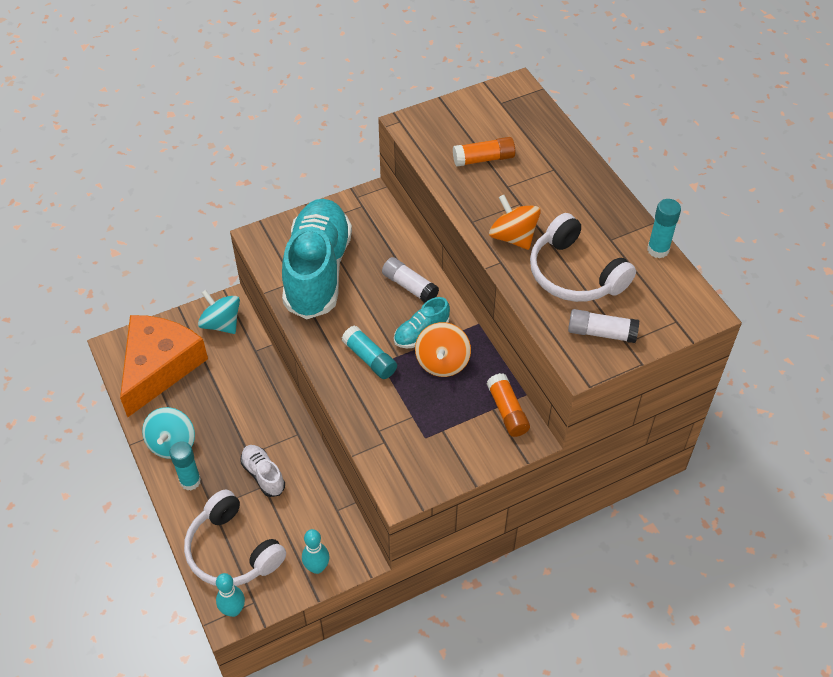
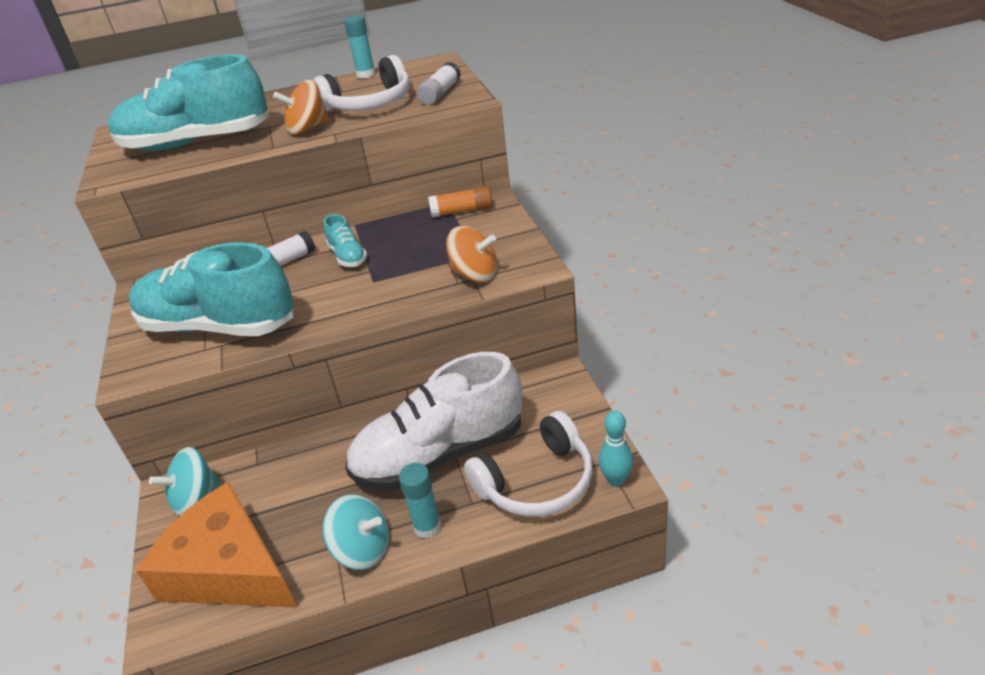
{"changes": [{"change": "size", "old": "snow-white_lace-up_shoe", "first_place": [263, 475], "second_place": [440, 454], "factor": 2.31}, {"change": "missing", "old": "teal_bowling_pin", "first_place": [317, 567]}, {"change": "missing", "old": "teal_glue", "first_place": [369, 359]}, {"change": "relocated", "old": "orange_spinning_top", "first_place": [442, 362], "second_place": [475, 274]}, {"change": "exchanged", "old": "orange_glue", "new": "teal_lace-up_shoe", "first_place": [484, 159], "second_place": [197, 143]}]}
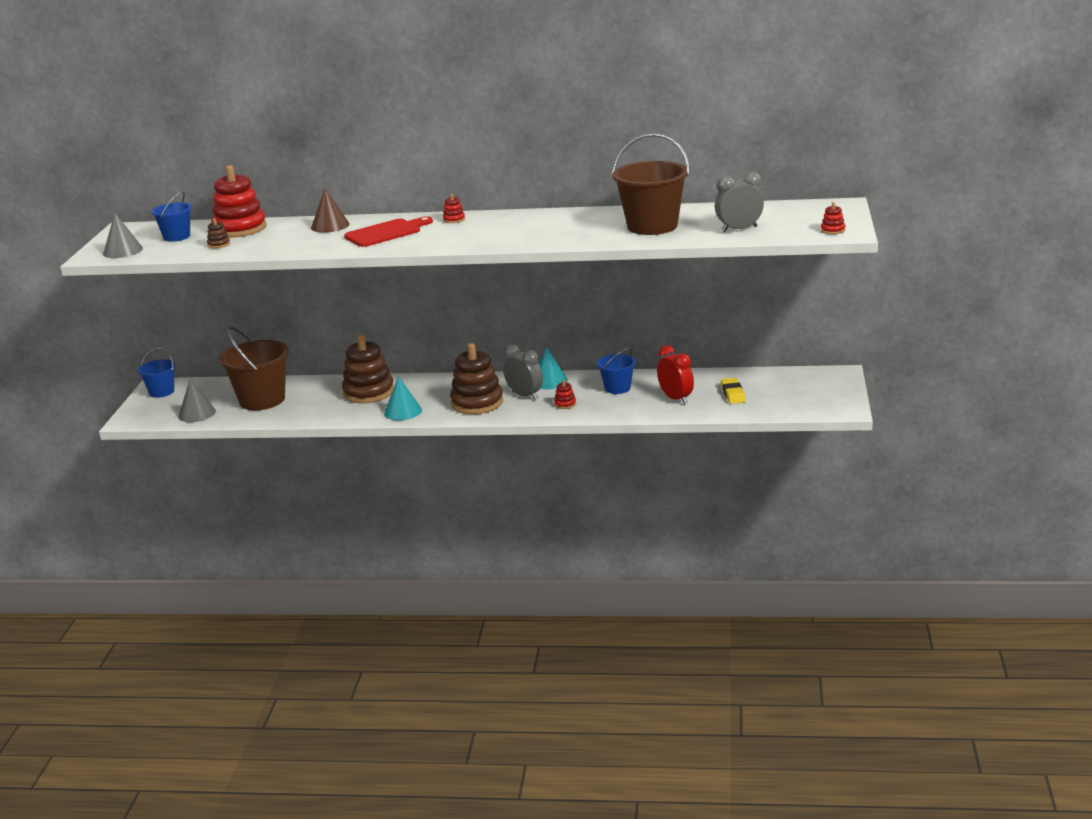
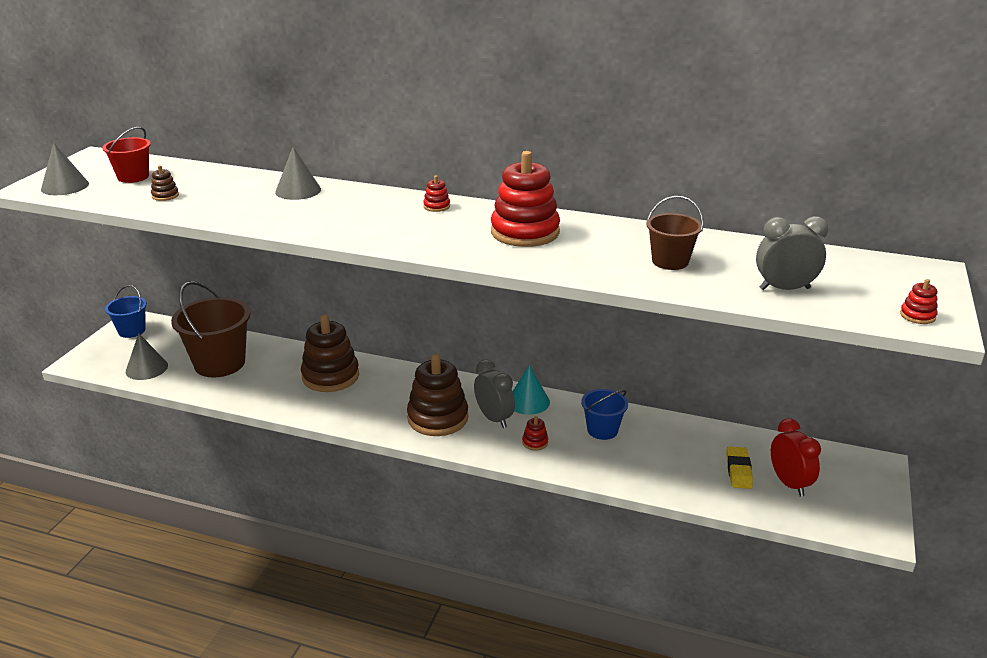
{"changes": [{"change": "colour", "old": "royal_blue_sand_bucket", "new": "scarlet_sand_bucket", "first_place": [177, 237], "second_place": [133, 177]}, {"change": "relocated", "old": "scarlet_stacking_rings", "first_place": [240, 229], "second_place": [525, 232]}, {"change": "colour", "old": "russet_solid_cone", "new": "grey_solid_cone", "first_place": [330, 226], "second_place": [298, 190]}, {"change": "missing", "old": "scarlet_chopping_board", "first_place": [386, 233]}, {"change": "missing", "old": "teal_solid_cone", "first_place": [403, 411]}, {"change": "size", "old": "russet_sand_bucket", "first_place": [652, 226], "second_place": [670, 261], "factor": 0.56}, {"change": "relocated", "old": "scarlet_alarm_clock", "first_place": [676, 399], "second_place": [789, 483]}]}
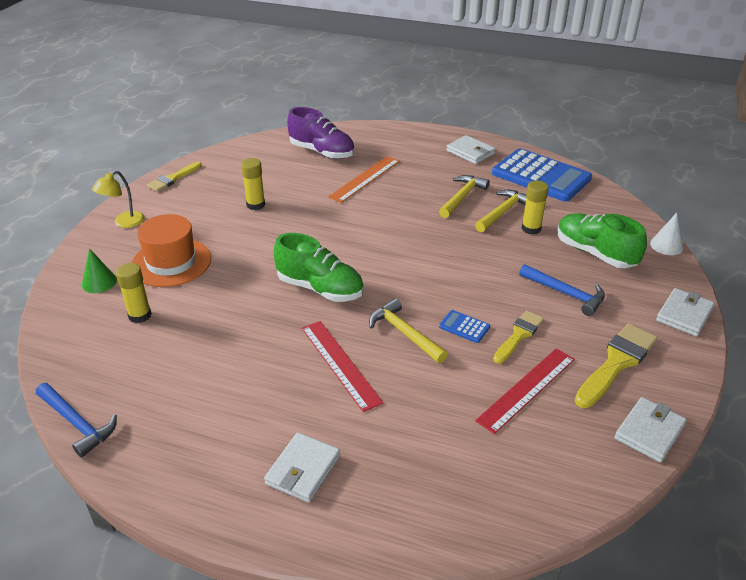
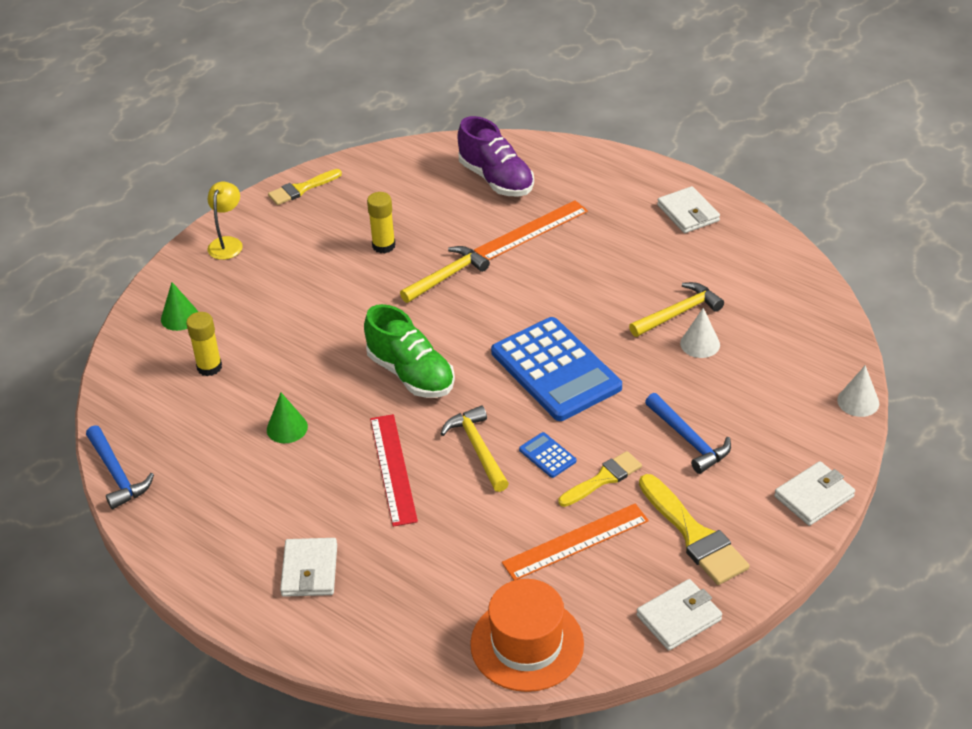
{"changes": [{"change": "spun", "old": "bright_yellow_lamp", "first_place": [124, 223], "second_place": [227, 243], "degrees": 135}, {"change": "relocated", "old": "orange_tall_hat", "first_place": [171, 262], "second_place": [527, 644]}, {"change": "spun", "old": "snow-white_card_wallet", "first_place": [303, 470], "second_place": [309, 570], "degrees": -45}, {"change": "relocated", "old": "bright_yellow_carpenter's_hammer", "first_place": [462, 197], "second_place": [447, 276]}, {"change": "colour", "old": "scarlet_straightedge", "new": "orange_straightedge", "first_place": [526, 389], "second_place": [575, 541]}, {"change": "relocated", "old": "royal_blue_pocket_calculator", "first_place": [541, 176], "second_place": [556, 370]}, {"change": "exchanged", "old": "bright_yellow_glue", "new": "snow-white_solid_cone", "first_place": [531, 228], "second_place": [700, 344]}, {"change": "missing", "old": "emerald_lace-up_shoe", "first_place": [595, 253]}, {"change": "spun", "old": "bright_yellow_paintbrush", "first_place": [617, 362], "second_place": [694, 535], "degrees": 90}, {"change": "appeared", "new": "emerald_solid_cone", "second_place": [287, 428]}]}
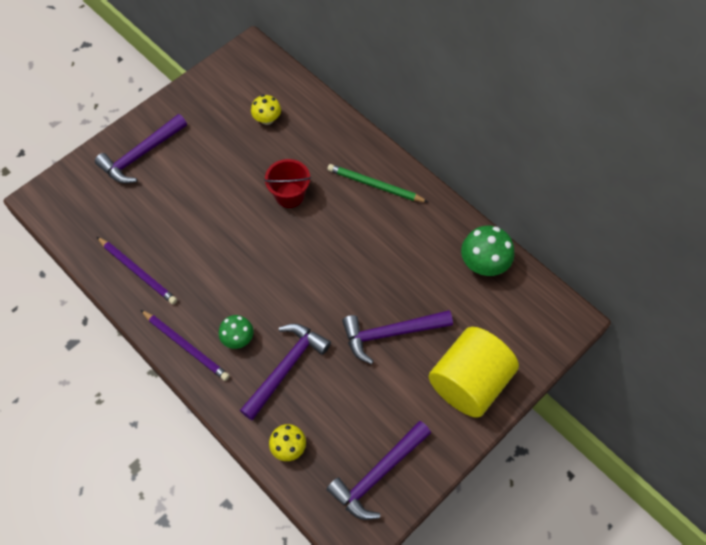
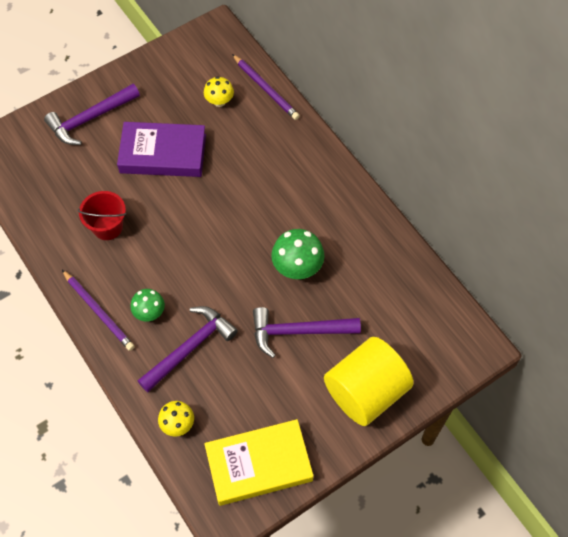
{"changes": [{"change": "relocated", "old": "purple_wooden_pencil", "first_place": [138, 271], "second_place": [266, 89]}, {"change": "relocated", "old": "scarlet_sand_bucket", "first_place": [289, 195], "second_place": [107, 227]}, {"change": "exchanged", "old": "purple_carpenter's_hammer", "new": "bright_yellow_book", "first_place": [378, 474], "second_place": [259, 464]}, {"change": "missing", "old": "emerald_wooden_pencil", "first_place": [375, 185]}, {"change": "relocated", "old": "emerald_mushroom", "first_place": [483, 264], "second_place": [297, 267]}, {"change": "appeared", "new": "purple_book", "second_place": [163, 153]}]}
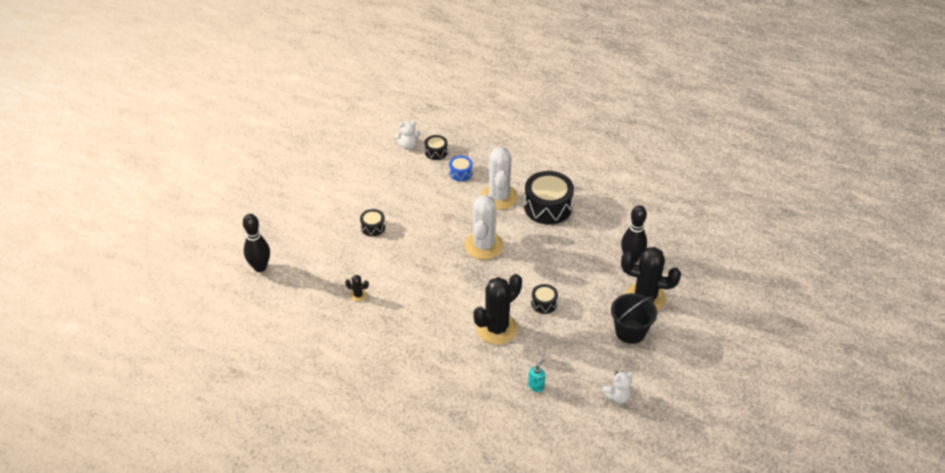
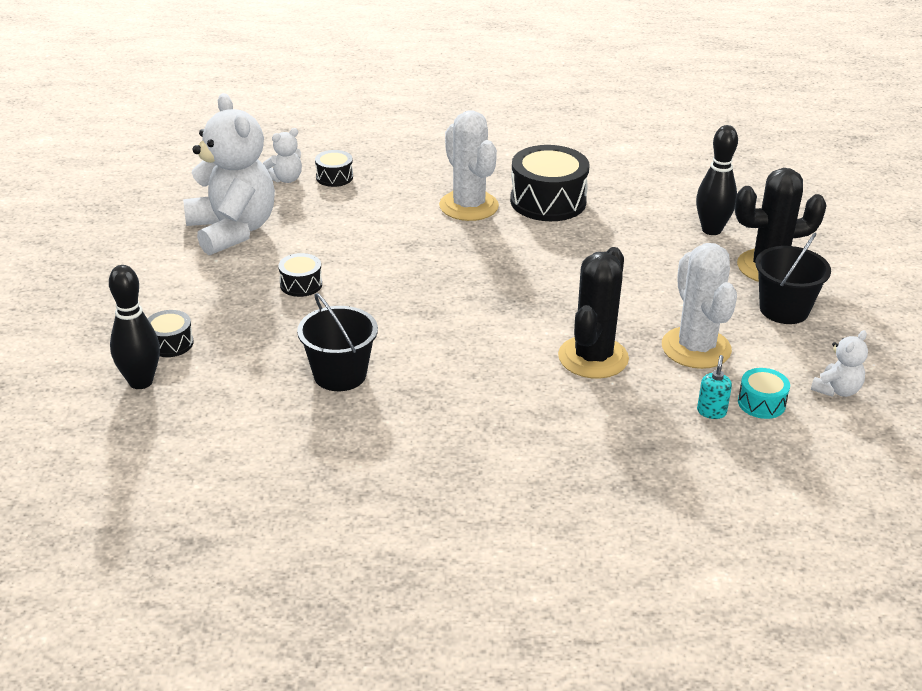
{"changes": [{"change": "exchanged", "old": "ebony_saguaro_cactus", "new": "ebony_sand_bucket", "first_place": [358, 295], "second_place": [340, 375]}, {"change": "missing", "old": "royal_blue_snare_drum", "first_place": [460, 173]}, {"change": "relocated", "old": "snow-white_saguaro_cactus", "first_place": [484, 245], "second_place": [696, 348]}, {"change": "relocated", "old": "ebony_snare_drum", "first_place": [544, 303], "second_place": [170, 343]}, {"change": "appeared", "new": "snow-white_teddy_bear", "second_place": [232, 231]}, {"change": "appeared", "new": "teal_snare_drum", "second_place": [761, 403]}]}
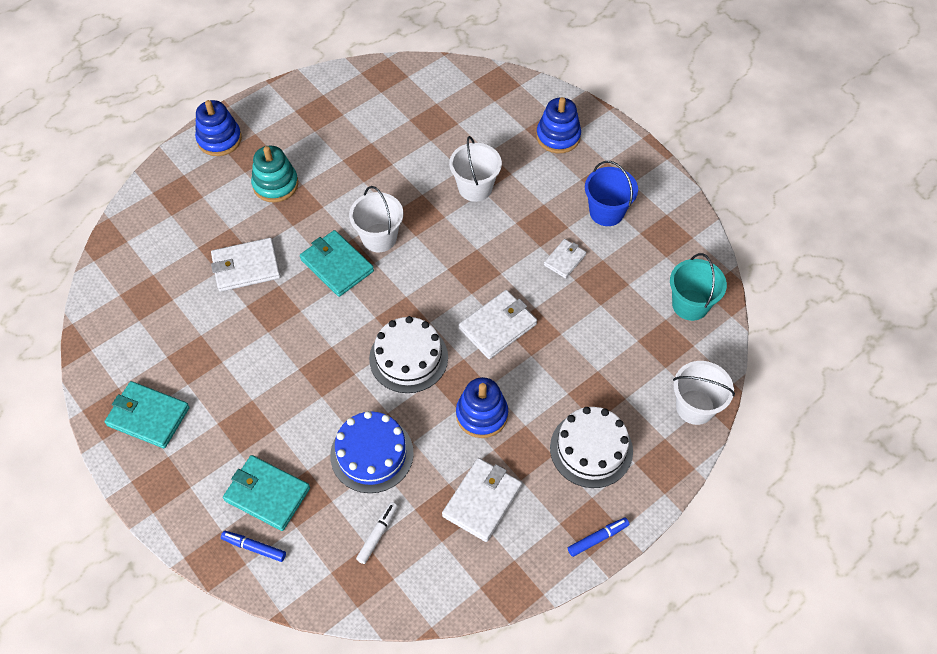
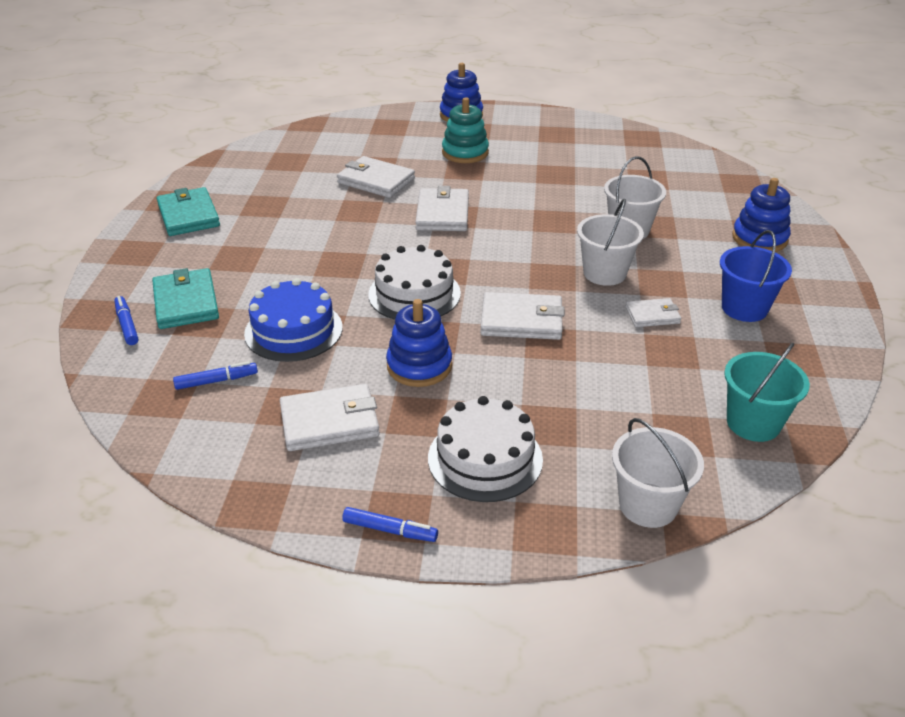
{"changes": [{"change": "colour", "old": "teal_card_wallet", "new": "snow-white_card_wallet", "first_place": [337, 265], "second_place": [442, 213]}, {"change": "relocated", "old": "snow-white_sand_bucket", "first_place": [379, 238], "second_place": [604, 273]}, {"change": "colour", "old": "snow-white_felt_pen", "new": "royal_blue_felt_pen", "first_place": [378, 534], "second_place": [217, 381]}]}
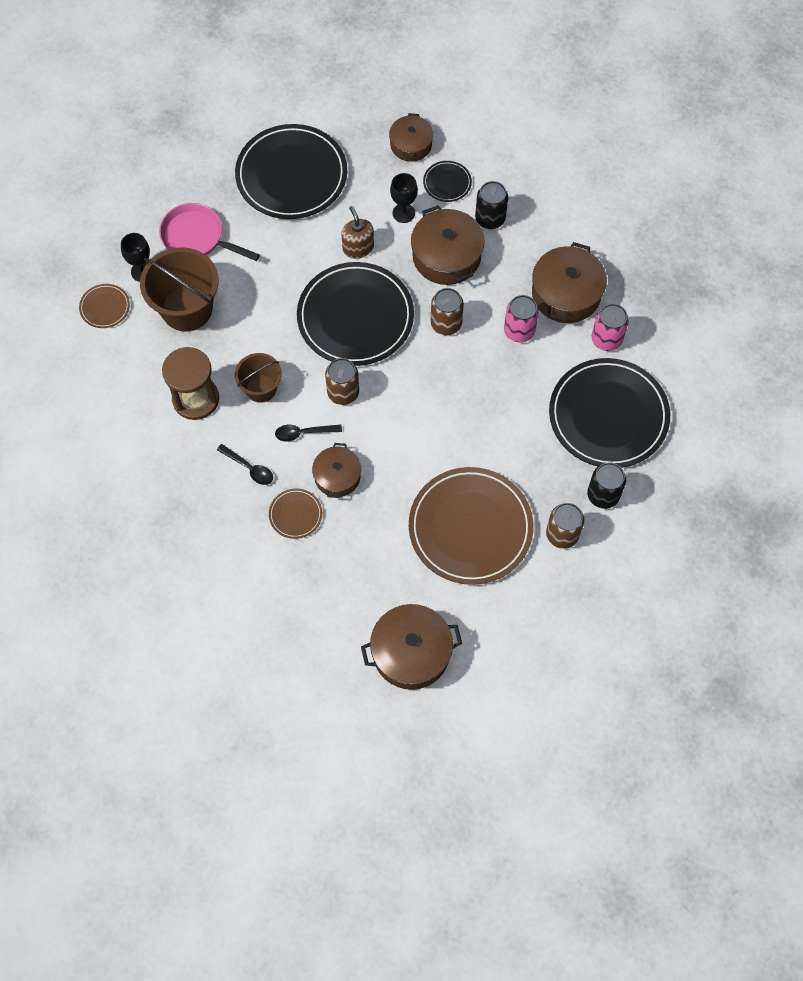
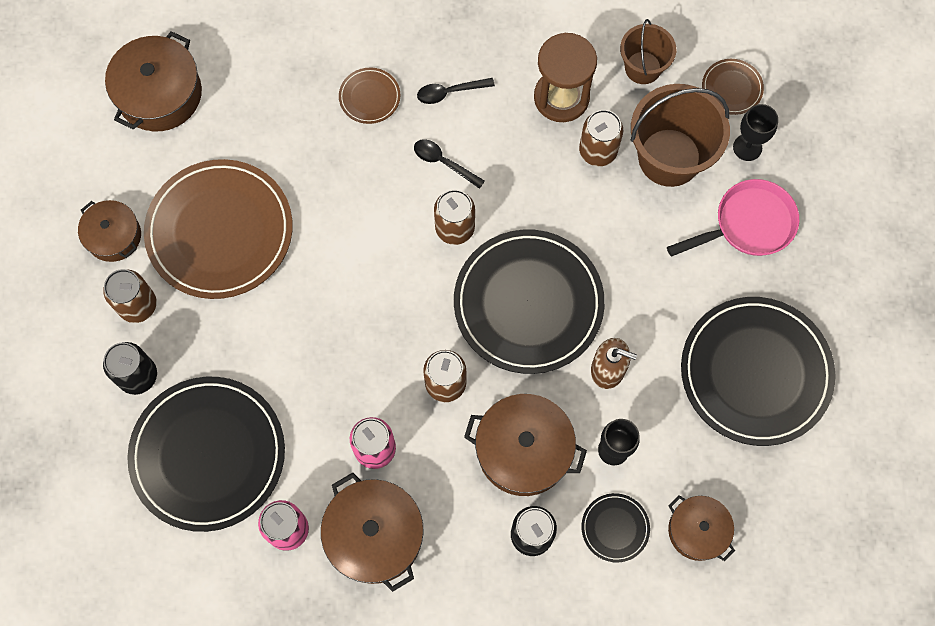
{"changes": [{"change": "relocated", "old": "russet_sand_bucket", "first_place": [261, 388], "second_place": [643, 67]}, {"change": "spun", "old": "ebony_teaspoon", "first_place": [303, 433], "second_place": [443, 162], "degrees": -90}, {"change": "relocated", "old": "russet_cooking_pot", "first_place": [337, 476], "second_place": [114, 236]}, {"change": "appeared", "new": "russet_soda_can", "second_place": [598, 151]}]}
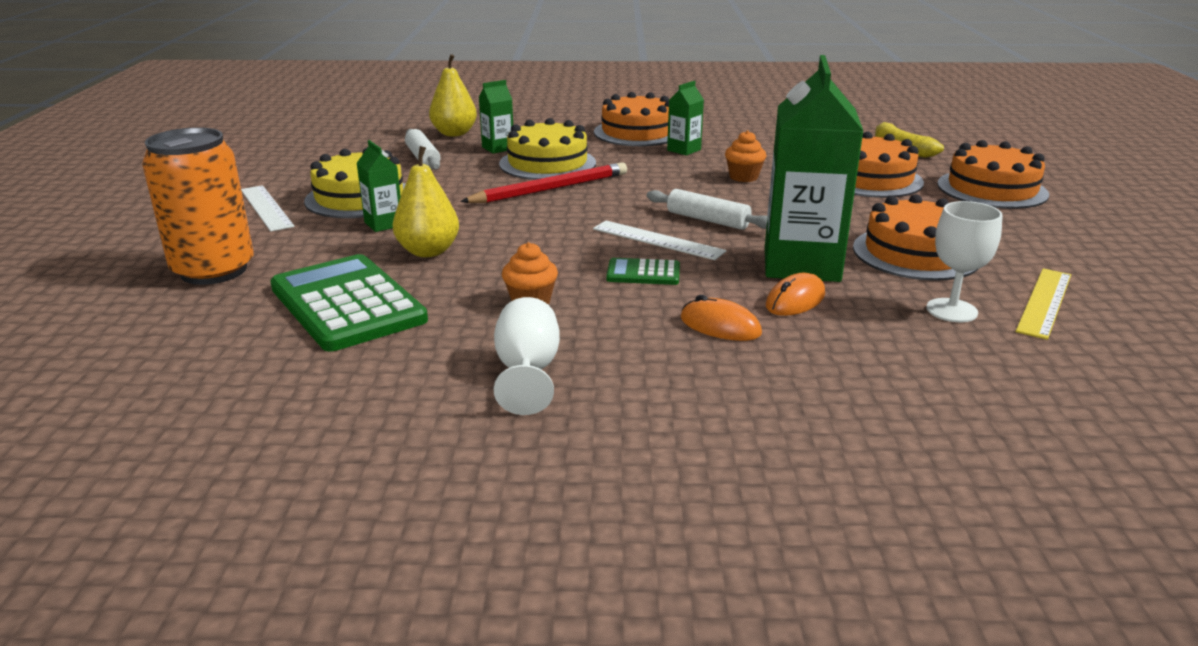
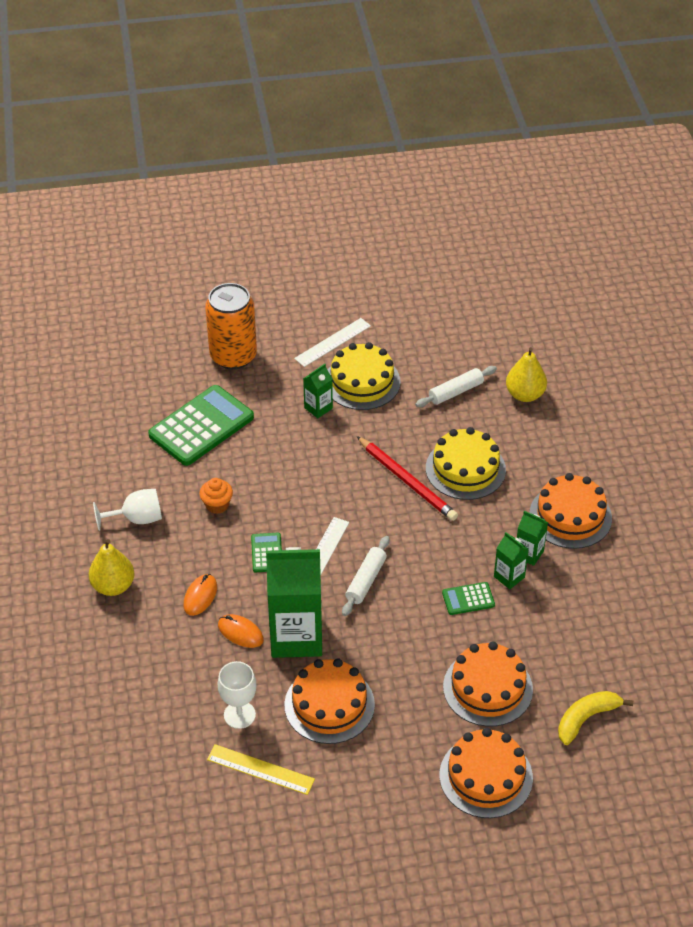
{"changes": [{"change": "relocated", "old": "bright_yellow_toy_pear", "first_place": [428, 251], "second_place": [113, 586]}, {"change": "relocated", "old": "emerald_carton", "first_place": [498, 148], "second_place": [509, 577]}, {"change": "exchanged", "old": "orange_muffin", "new": "emerald_pocket_calculator", "first_place": [743, 177], "second_place": [468, 599]}]}
